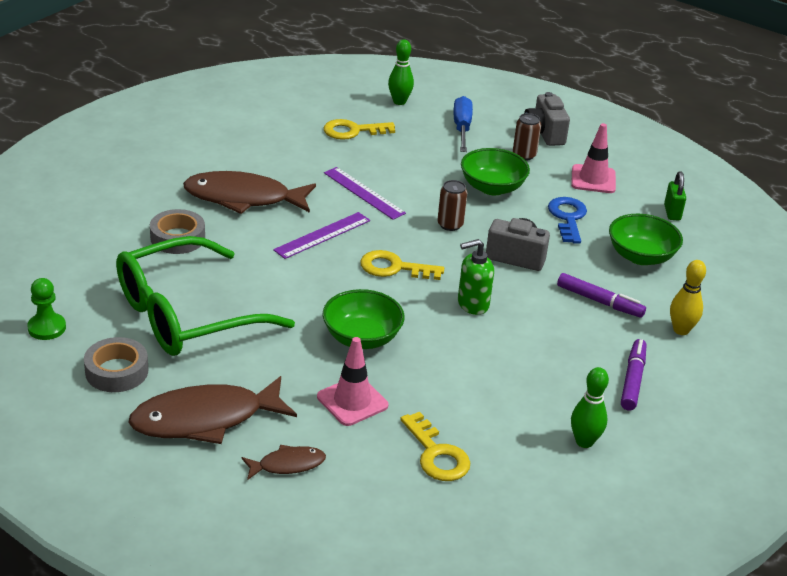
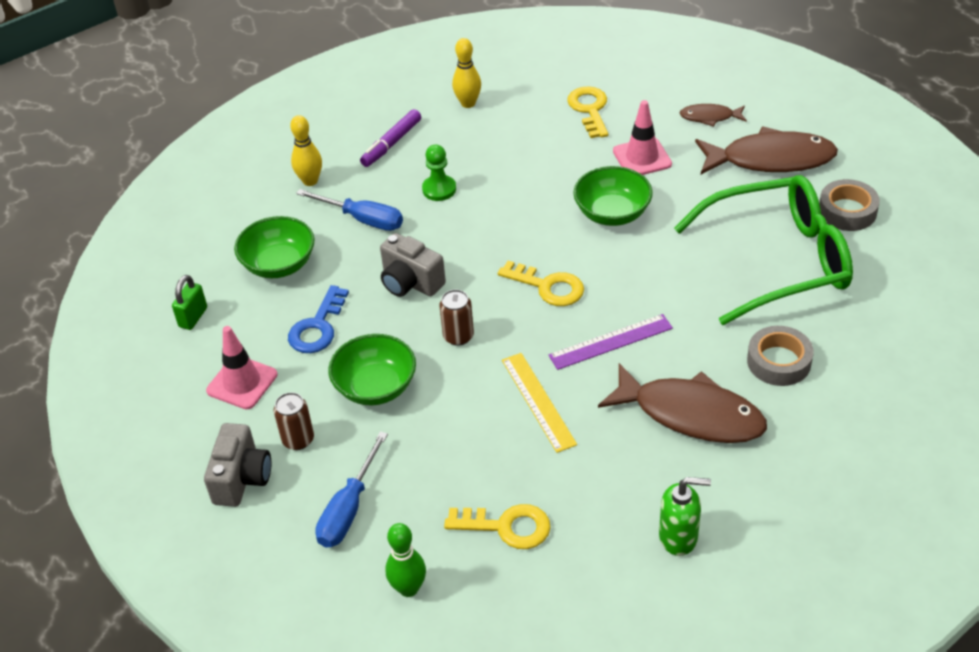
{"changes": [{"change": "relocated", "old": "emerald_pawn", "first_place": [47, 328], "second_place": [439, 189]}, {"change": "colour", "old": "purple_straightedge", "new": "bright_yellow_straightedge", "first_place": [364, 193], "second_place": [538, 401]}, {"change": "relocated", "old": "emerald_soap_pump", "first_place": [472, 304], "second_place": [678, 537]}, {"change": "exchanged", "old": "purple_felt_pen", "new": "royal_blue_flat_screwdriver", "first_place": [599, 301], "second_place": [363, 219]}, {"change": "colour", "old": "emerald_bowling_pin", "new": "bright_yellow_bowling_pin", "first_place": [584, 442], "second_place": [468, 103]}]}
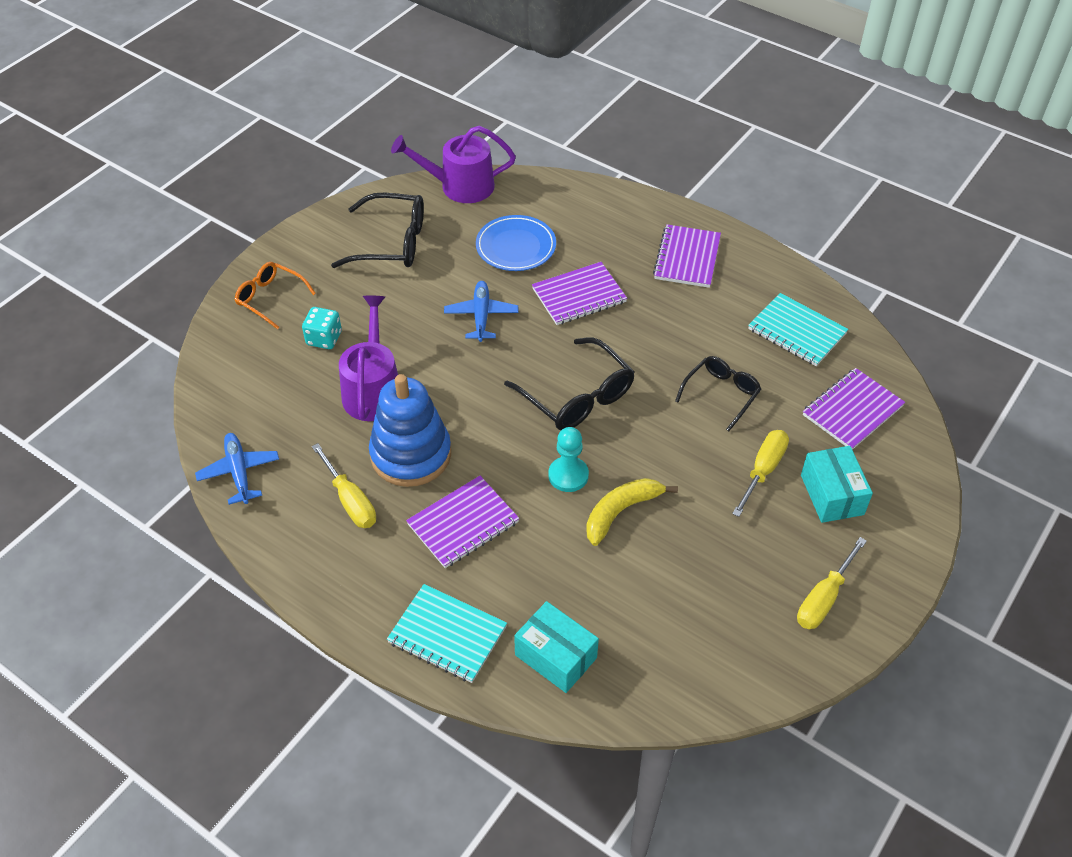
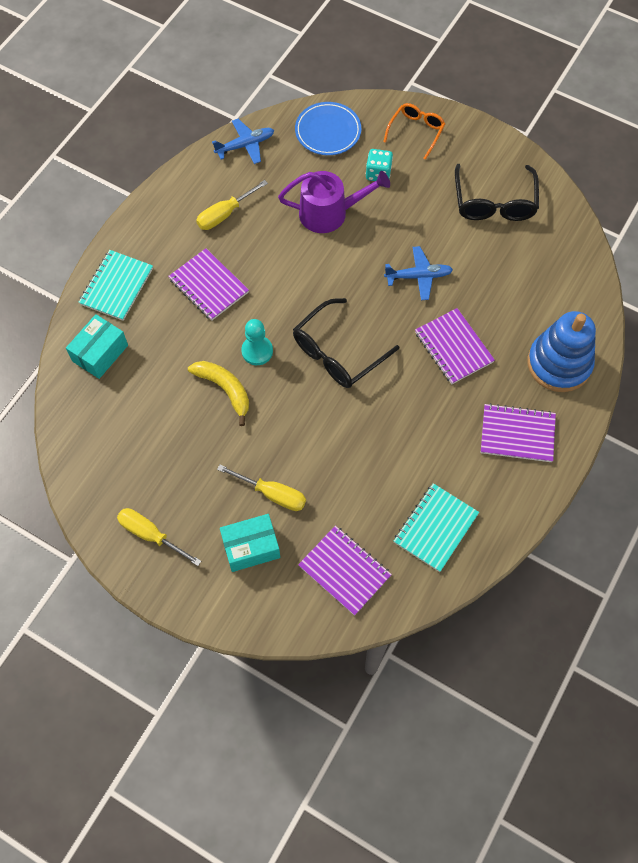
{"changes": [{"change": "relocated", "old": "royal_blue_stacking_rings", "first_place": [411, 454], "second_place": [559, 364]}, {"change": "missing", "old": "purple_sprinkling_can", "first_place": [460, 186]}, {"change": "relocated", "old": "royal_blue_flat_dish", "first_place": [516, 247], "second_place": [328, 131]}, {"change": "missing", "old": "ebony_glasses", "first_place": [721, 394]}]}
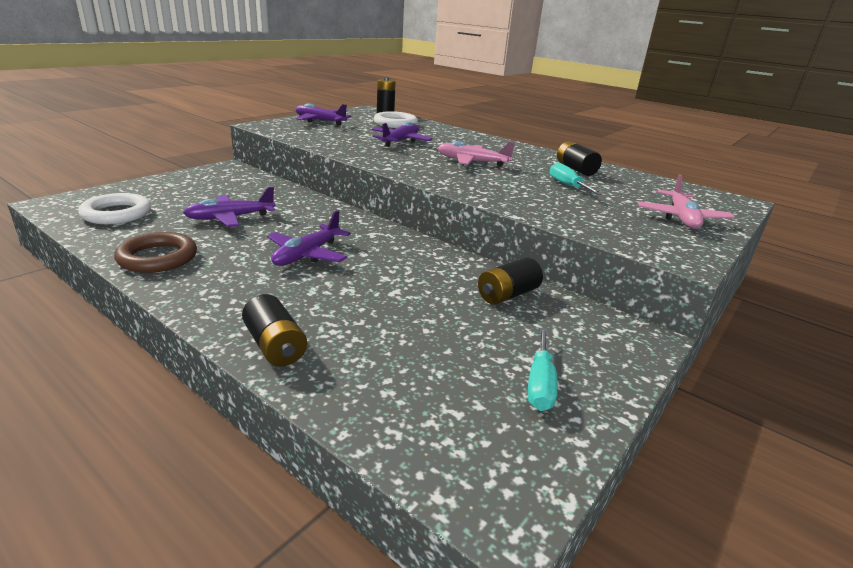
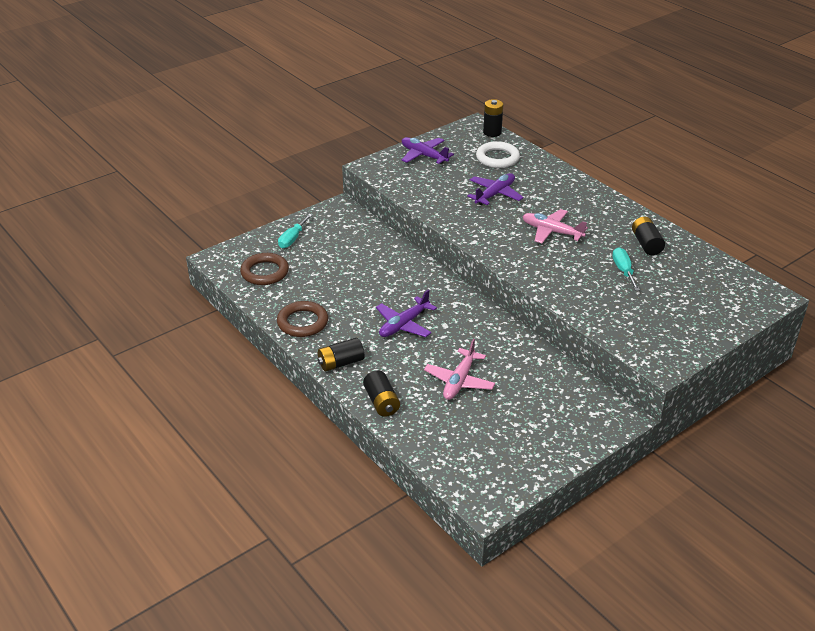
{"changes": [{"change": "colour", "old": "snow-white_hoop", "new": "russet_hoop", "first_place": [117, 214], "second_place": [265, 272]}, {"change": "missing", "old": "purple_aeroplane", "first_place": [230, 218]}, {"change": "relocated", "old": "ebony_power_cell", "first_place": [507, 295], "second_place": [341, 363]}, {"change": "relocated", "old": "teal_flat_screwdriver", "first_place": [540, 384], "second_place": [292, 239]}, {"change": "relocated", "old": "rose-pink_aeroplane", "first_place": [681, 218], "second_place": [459, 381]}]}
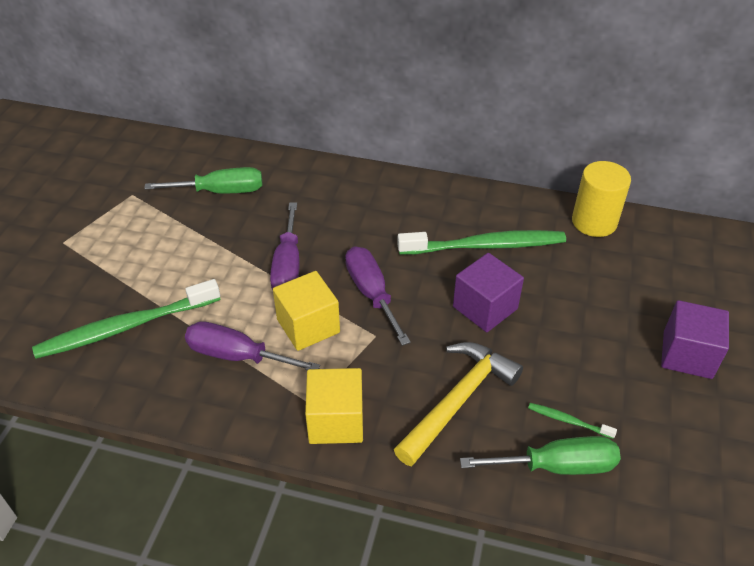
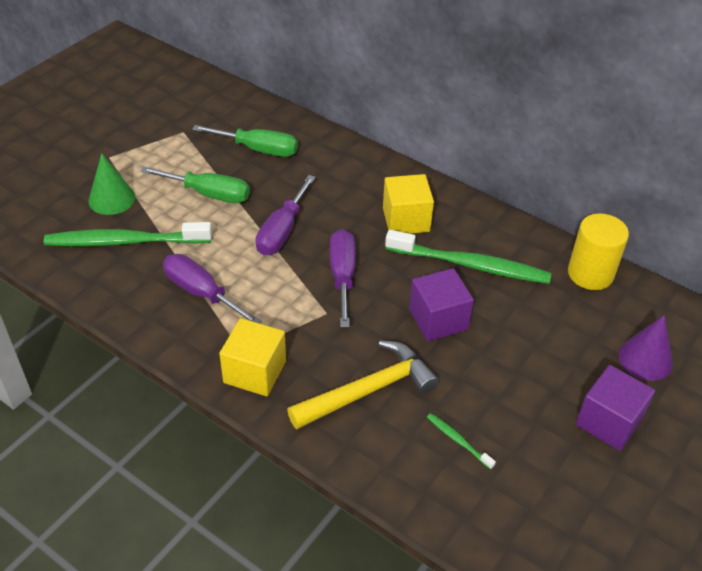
{"changes": [{"change": "relocated", "old": "bright_yellow_block", "first_place": [308, 326], "second_place": [406, 220]}, {"change": "relocated", "old": "emerald_flat_screwdriver", "first_place": [557, 466], "second_place": [209, 194]}, {"change": "appeared", "new": "emerald_solid_cone", "second_place": [112, 199]}, {"change": "appeared", "new": "purple_solid_cone", "second_place": [645, 359]}]}
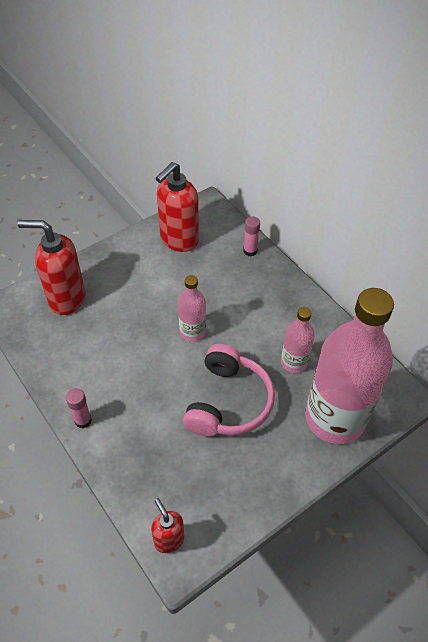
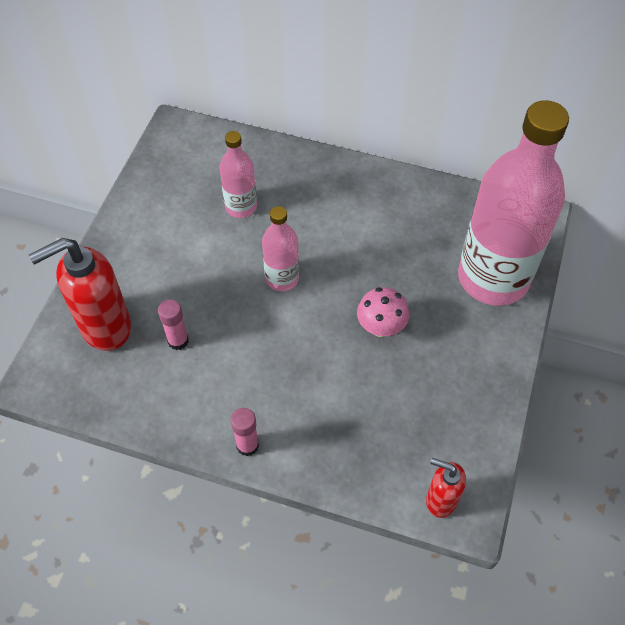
{"changes": [{"change": "missing", "old": "scarlet_soap_pump", "first_place": [178, 240]}, {"change": "exchanged", "old": "rose-pink_headset", "new": "rose-pink_mushroom", "first_place": [228, 402], "second_place": [381, 327]}, {"change": "relocated", "old": "rose-pink_glue", "first_place": [250, 251], "second_place": [178, 341]}, {"change": "relocated", "old": "rose-pink_bottle", "first_place": [294, 362], "second_place": [241, 207]}]}
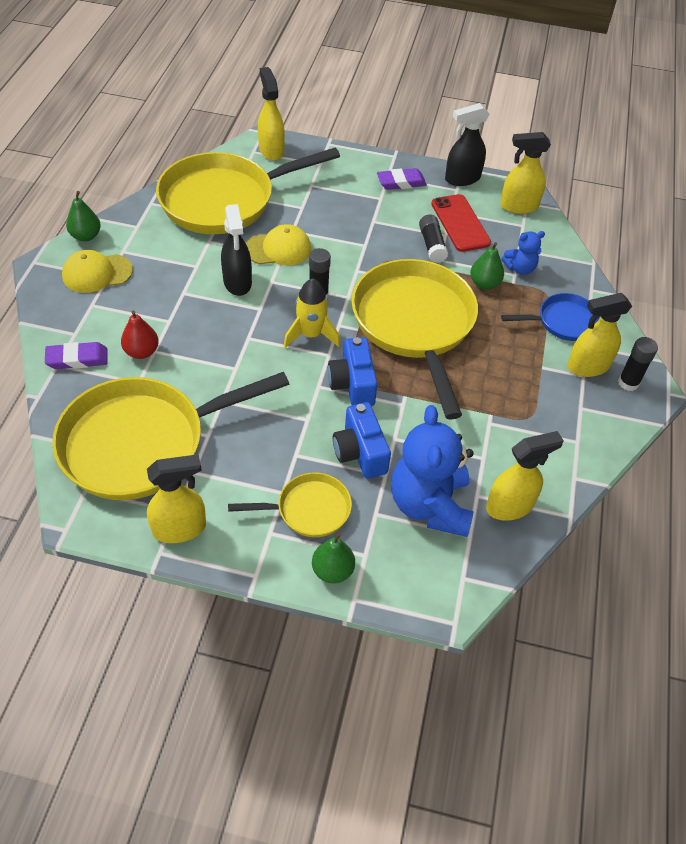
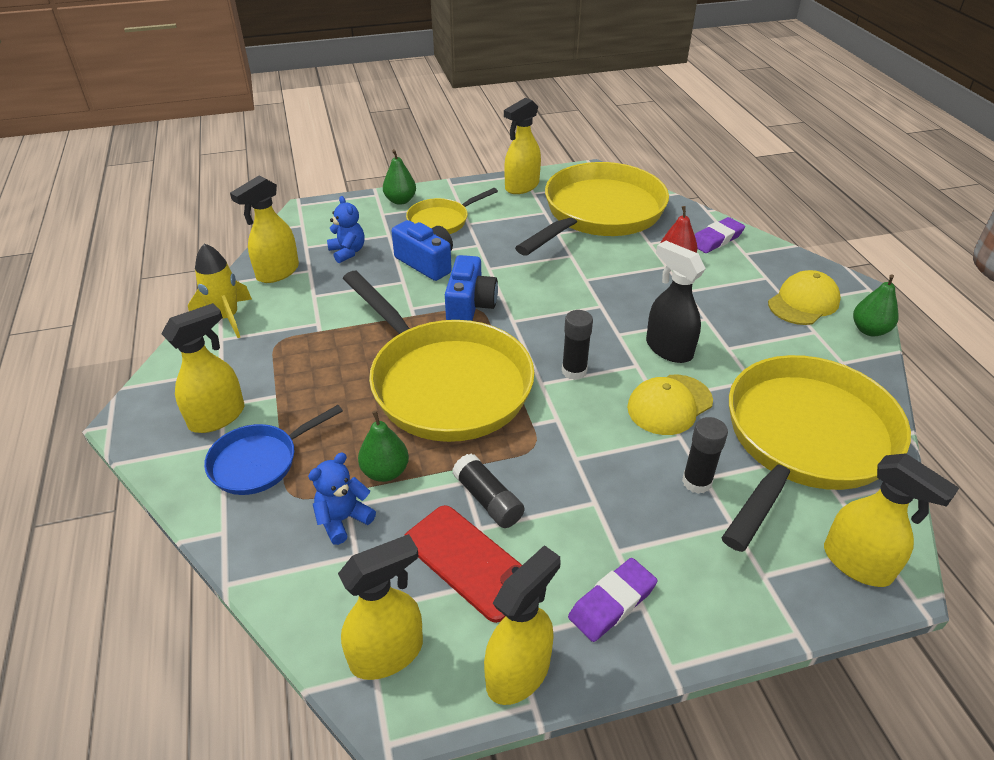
{"changes": [{"change": "relocated", "old": "bright_yellow_spaceship", "first_place": [311, 335], "second_place": [226, 318]}, {"change": "spun", "old": "royal_blue_camera", "first_place": [353, 384], "second_place": [470, 305], "degrees": 45}, {"change": "size", "old": "royal_blue_teddy_bear", "first_place": [429, 505], "second_place": [347, 252], "factor": 0.49}, {"change": "colour", "old": "ebony_sprayer", "new": "bright_yellow_sprayer", "first_place": [462, 178], "second_place": [518, 672]}, {"change": "relocated", "old": "ebony_glue", "first_place": [628, 383], "second_place": [696, 482]}]}
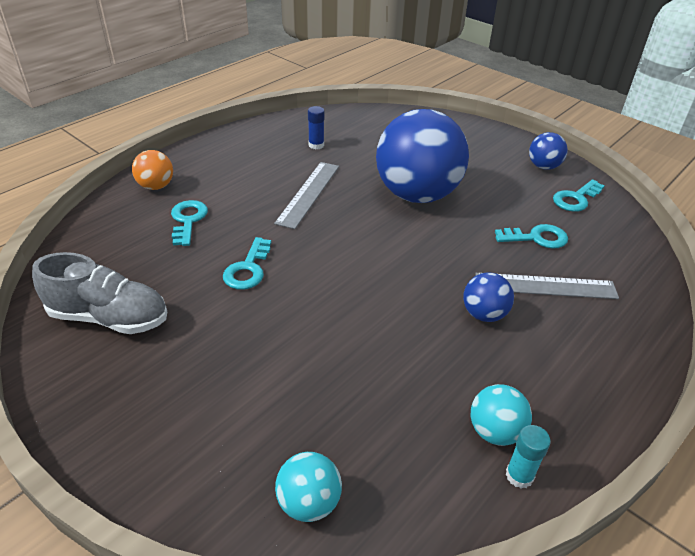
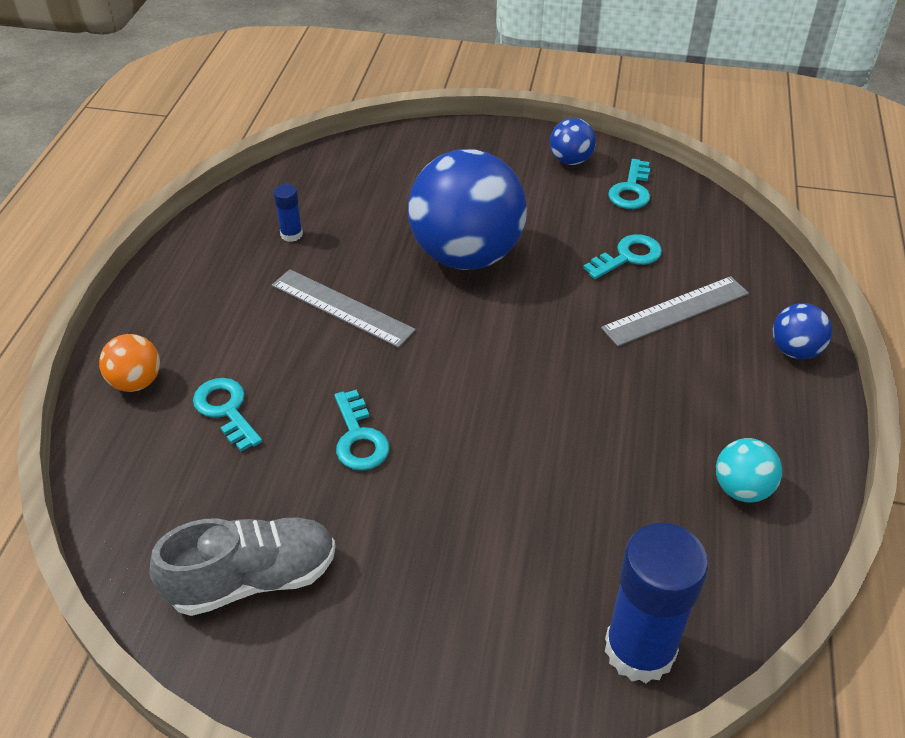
{"changes": [{"change": "spun", "old": "grey_straightedge", "first_place": [309, 194], "second_place": [342, 307], "degrees": -45}, {"change": "exchanged", "old": "teal_ball", "new": "royal_blue_glue", "first_place": [309, 502], "second_place": [639, 649]}, {"change": "relocated", "old": "royal_blue_ball", "first_place": [484, 314], "second_place": [795, 350]}, {"change": "missing", "old": "teal_glue", "first_place": [519, 475]}]}
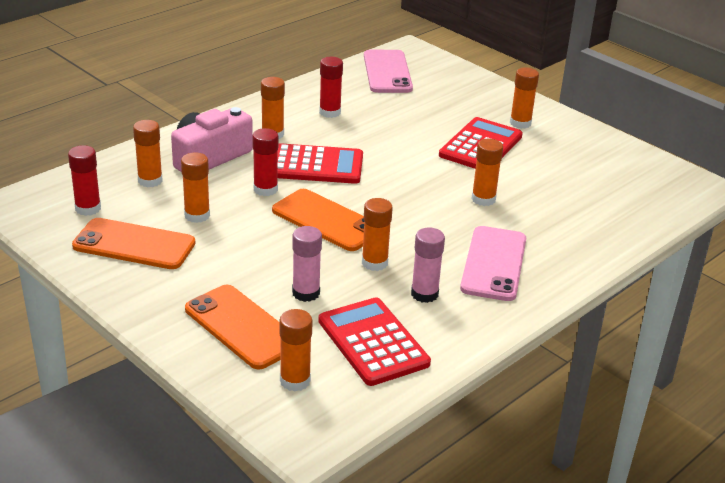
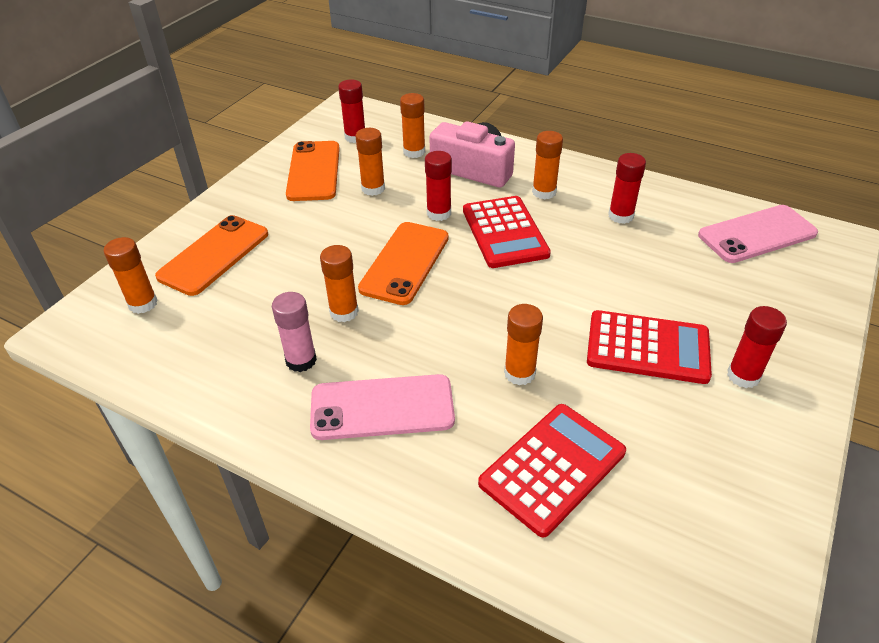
{"changes": [{"change": "missing", "old": "rose-pink_glue", "first_place": [306, 293]}, {"change": "relocated", "old": "scarlet_pocket_calculator", "first_place": [373, 342], "second_place": [552, 468]}, {"change": "colour", "old": "orange_glue", "new": "scarlet_glue", "first_place": [520, 123], "second_place": [743, 376]}]}
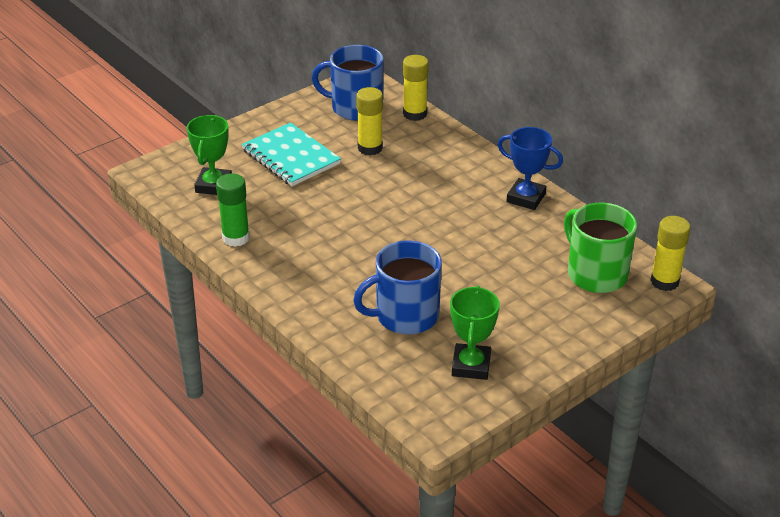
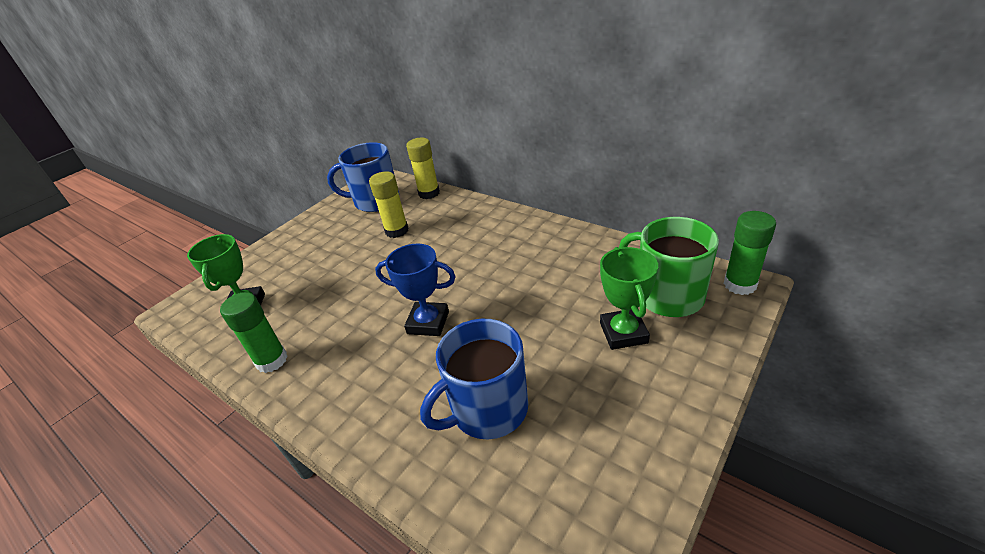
{"changes": [{"change": "missing", "old": "teal_notepad", "first_place": [291, 157]}, {"change": "relocated", "old": "emerald_prize_cup", "first_place": [471, 365], "second_place": [623, 333]}, {"change": "relocated", "old": "royal_blue_prize_cup", "first_place": [526, 198], "second_place": [428, 322]}, {"change": "colour", "old": "bright_yellow_glue", "new": "emerald_glue", "first_place": [664, 281], "second_place": [740, 284]}]}
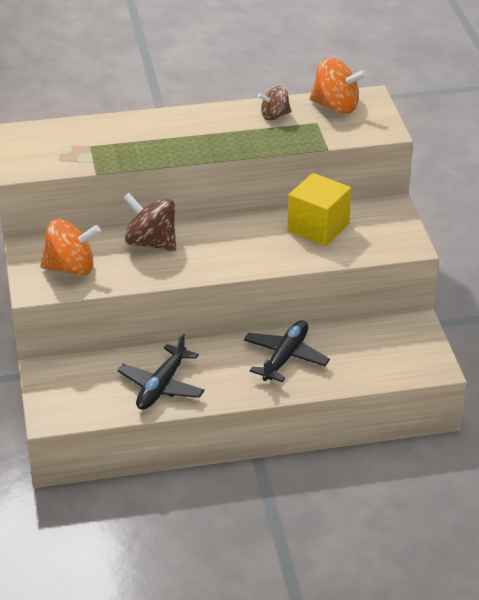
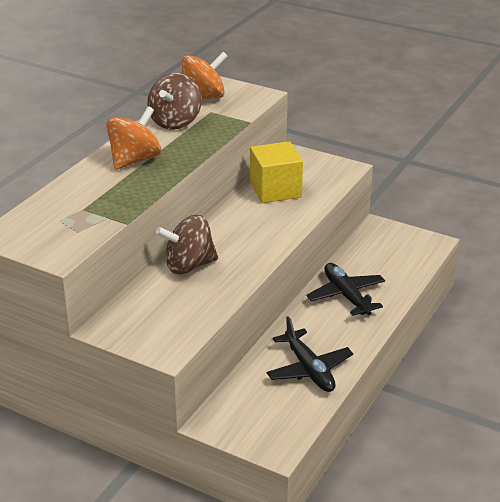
{"changes": [{"change": "relocated", "old": "orange_spinning_top", "first_place": [71, 268], "second_place": [134, 160]}, {"change": "size", "old": "russet_spinning_top", "first_place": [274, 116], "second_place": [175, 122], "factor": 1.64}]}
